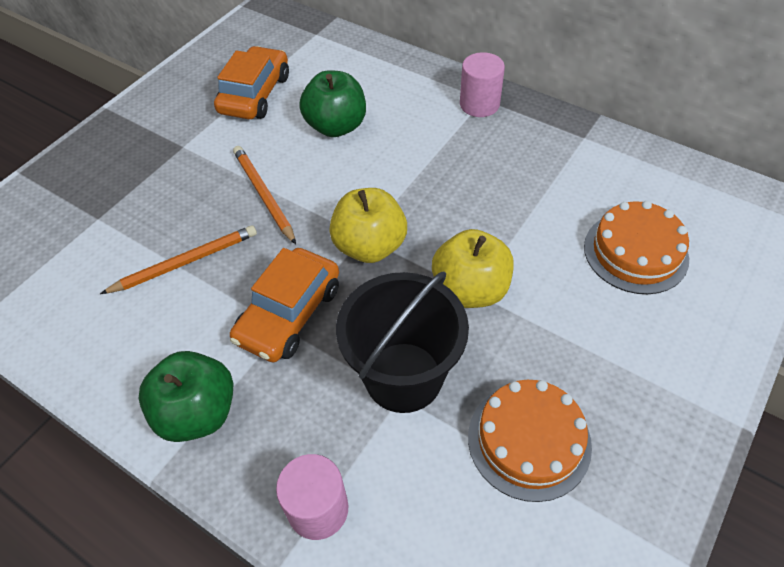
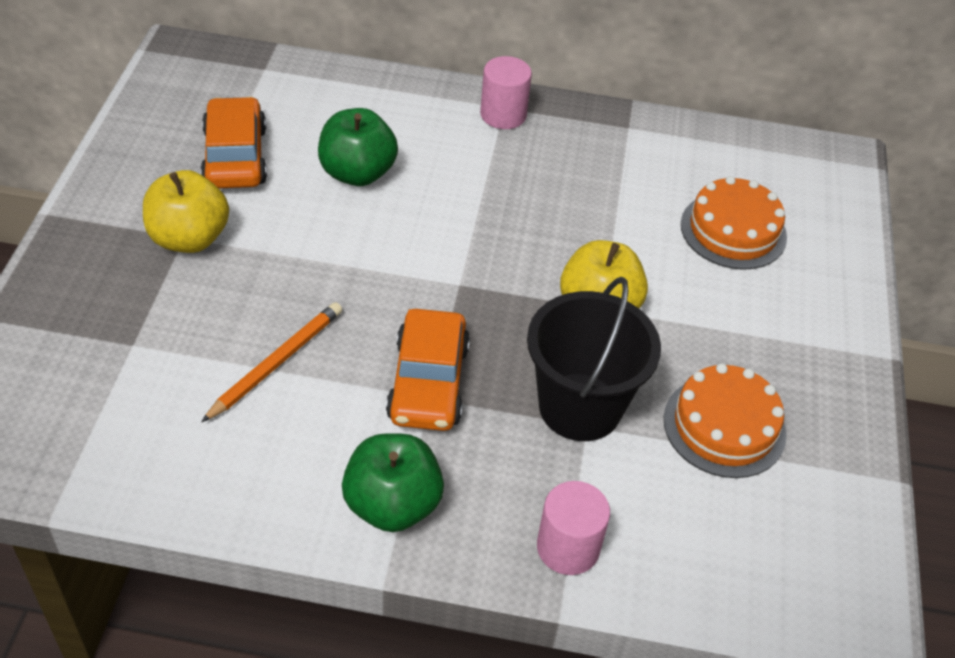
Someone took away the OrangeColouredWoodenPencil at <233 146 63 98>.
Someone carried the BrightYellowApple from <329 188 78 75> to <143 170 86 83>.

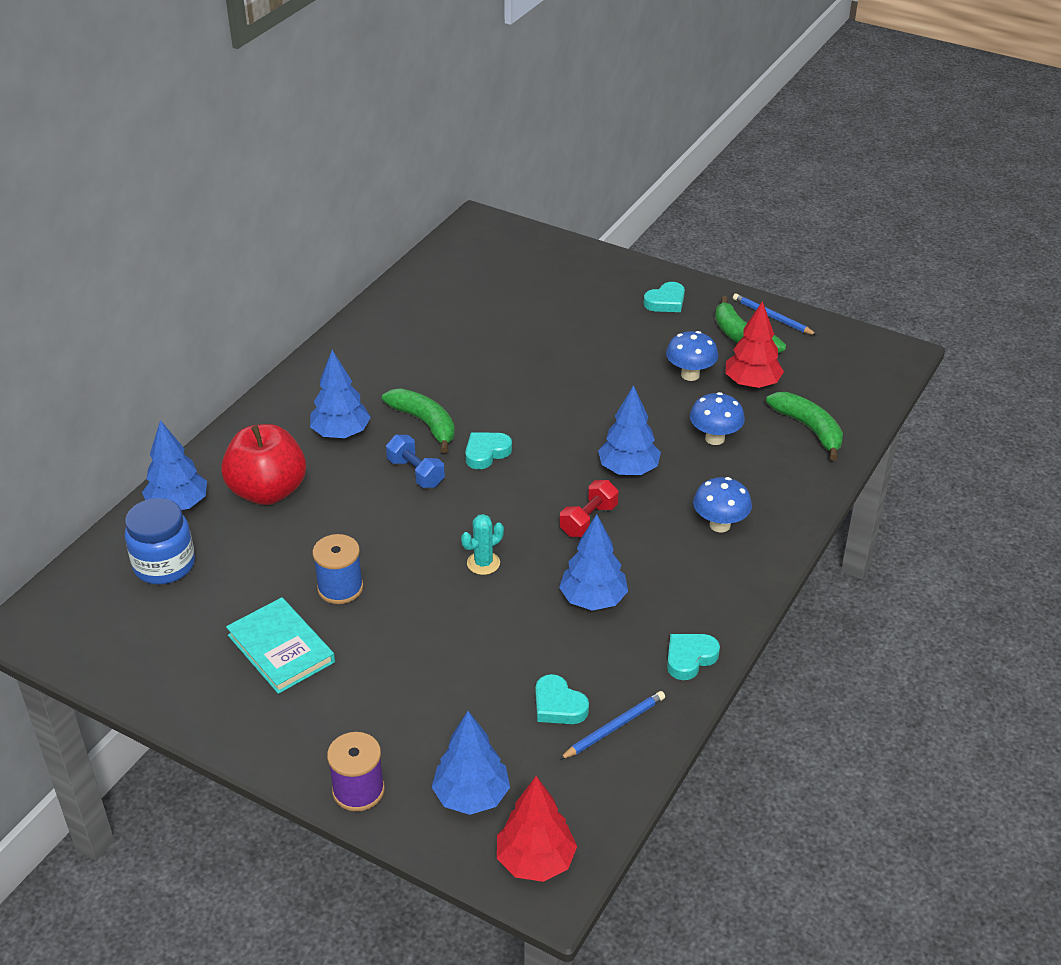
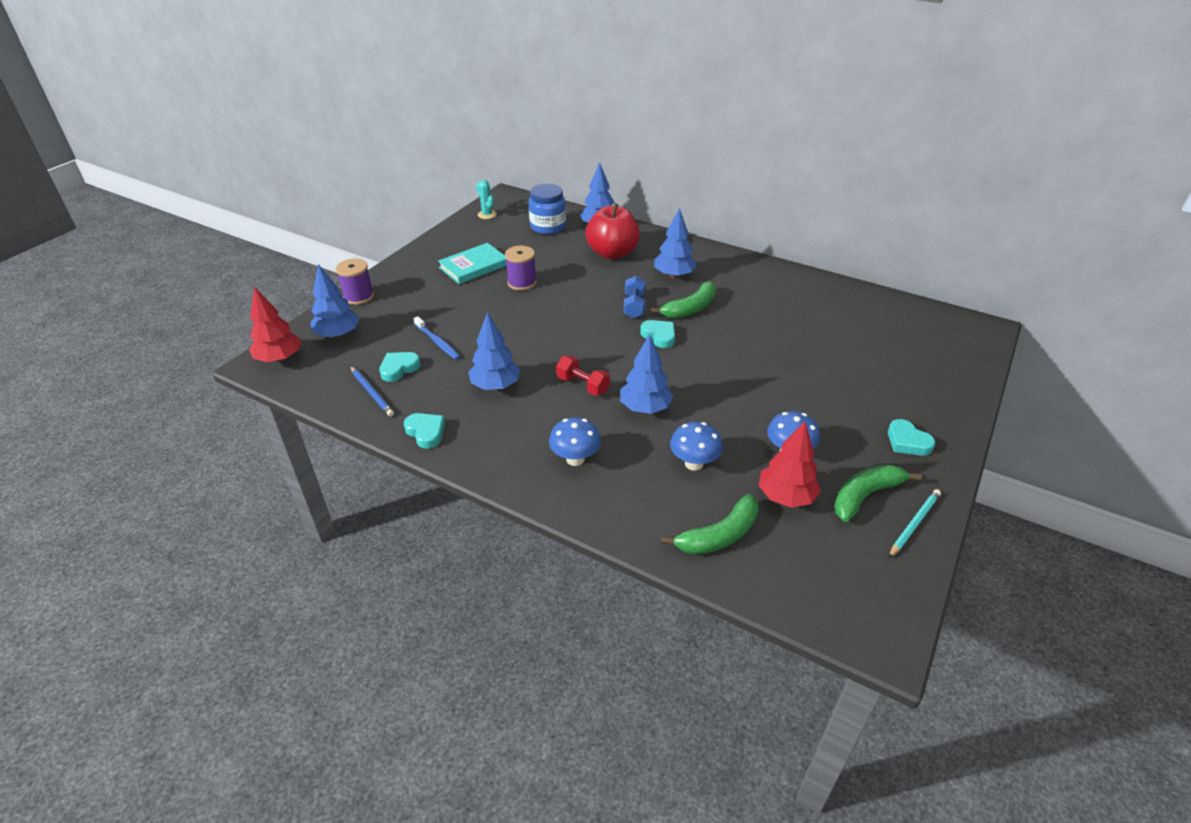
Someone repainted the BlueWoodenPencil at <733 293 84 42>, which became the AquaWoodenPencil at <889 489 52 69>.
Someone rotated the BlueDumbbell at <386 435 59 53> by 45 degrees counterclockwise.
Someone carried the AquaPricklyPlant from <461 514 43 61> to <476 180 21 39>.
Someone repainted the BlueReelOfThread at <312 534 51 70>, which became the VioletReelOfThread at <505 246 32 45>.
Someone put down the BlueToothBrush at <414 316 46 44>.

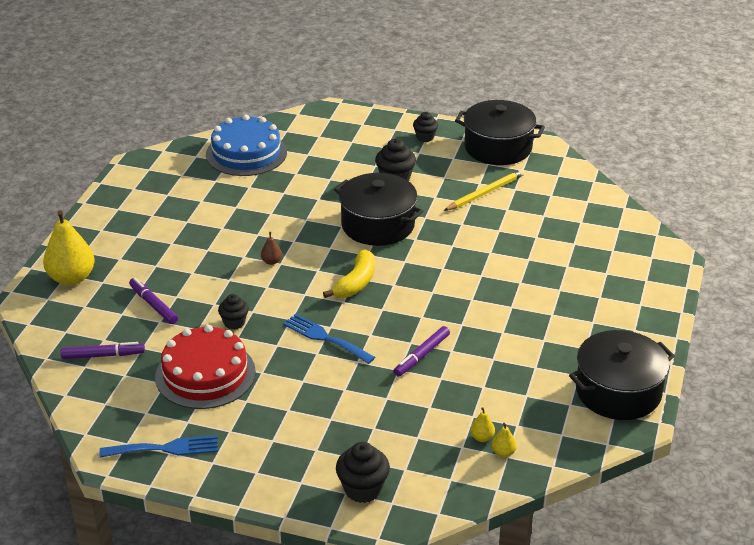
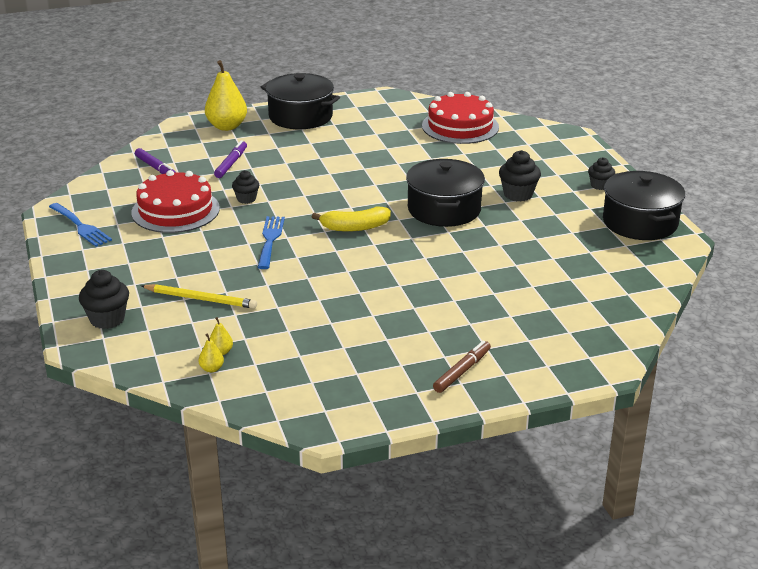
Someone repainted the BlueGateau at <206 115 81 61>, which became the RedGateau at <422 92 77 52>.
Someone carried the BrightYellowWoodenPencil from <444 169 80 42> to <141 284 116 25>.
Someone took away the DarkBrownToyPear at <261 232 21 33>.
Someone took away the VioletMarker at <393 326 57 50>.
Someone carried the EbonyCookingPot from <569 330 106 90> to <261 73 79 56>.
Someone put down the DarkBrownMarker at <433 341 58 52>.

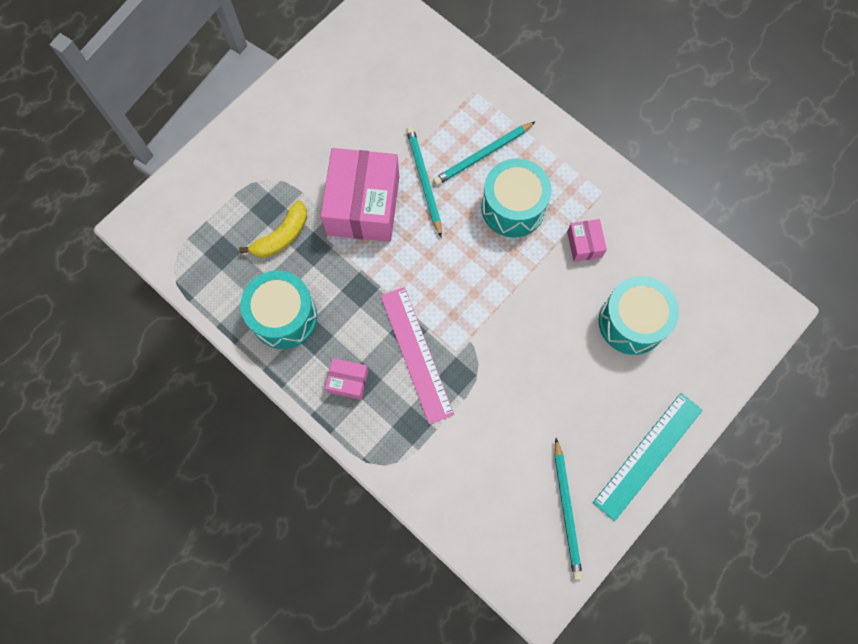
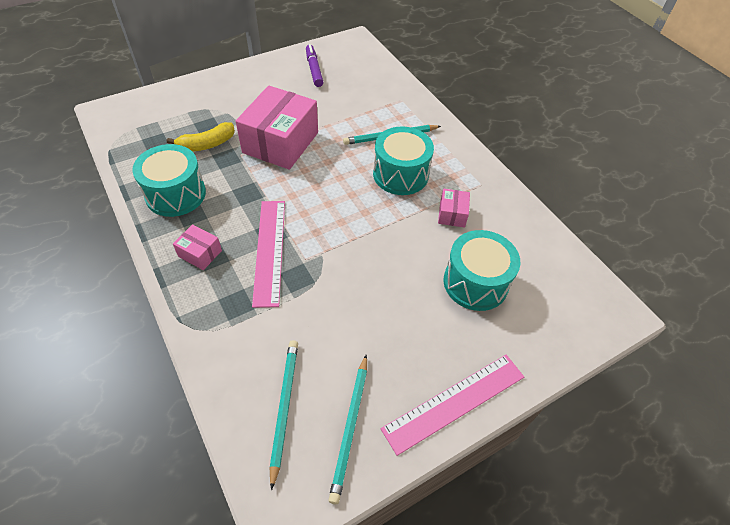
Someone carried the AquaWoodenPencil from <406 127 36 110> to <270 340 28 151>.
Someone repainted the AquaStraightedge at <593 393 110 128>, which became the RosePinkStraightedge at <381 355 143 101>.
Someone put down the VioletMarker at <306 44 17 43>.

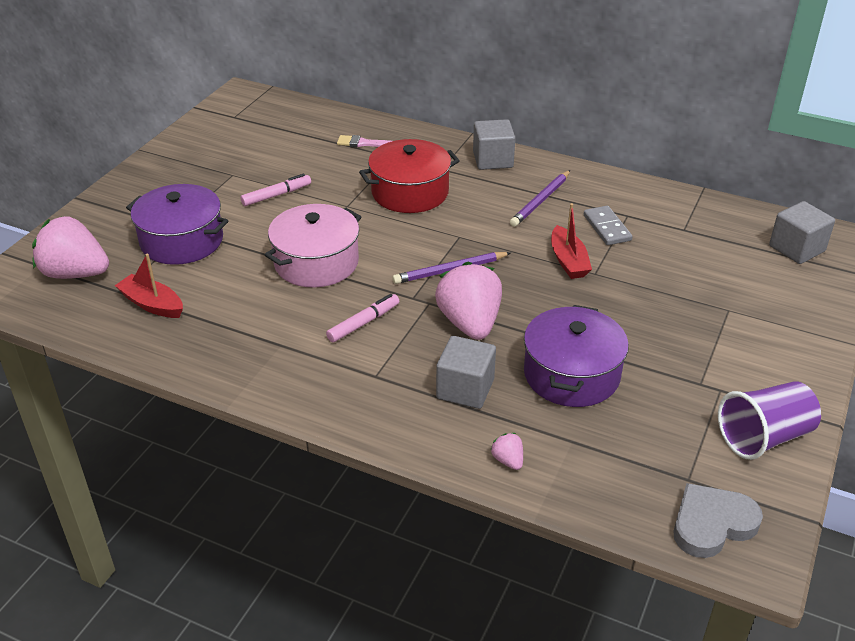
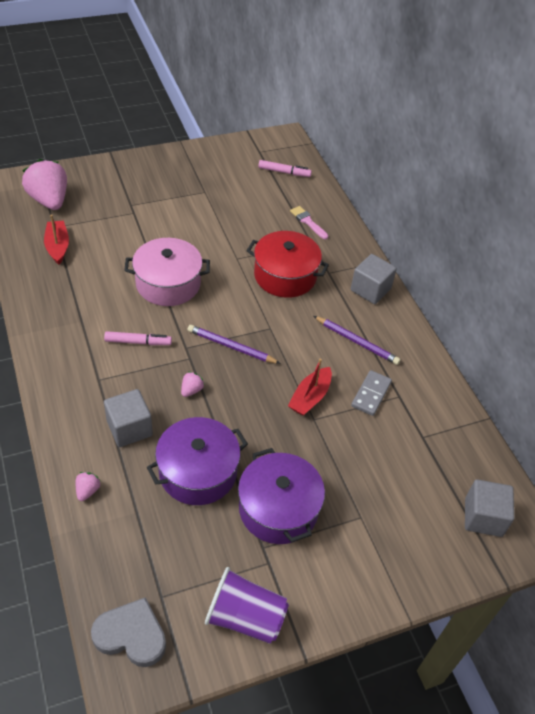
Someone rotated the VioletWoodenPencil at <510 170 60 57> by 135 degrees counterclockwise.
Someone carried the RosePinkMarker from <240 174 71 32> to <258 160 54 17>.
Someone carried the VioletCookingPot from <126 184 102 81> to <238 448 87 96>.
Someone scaled the RosePinkStrawberry at <435 261 67 79> by 0.42.

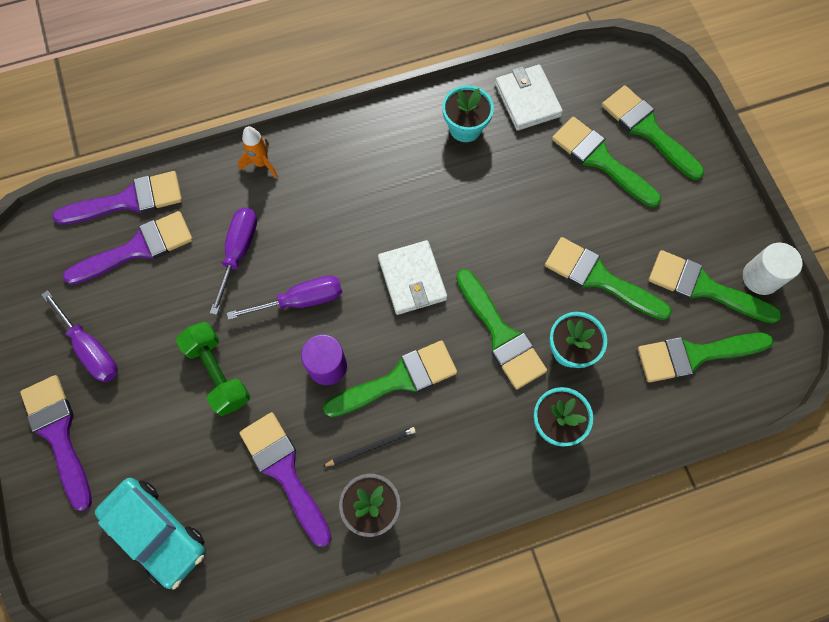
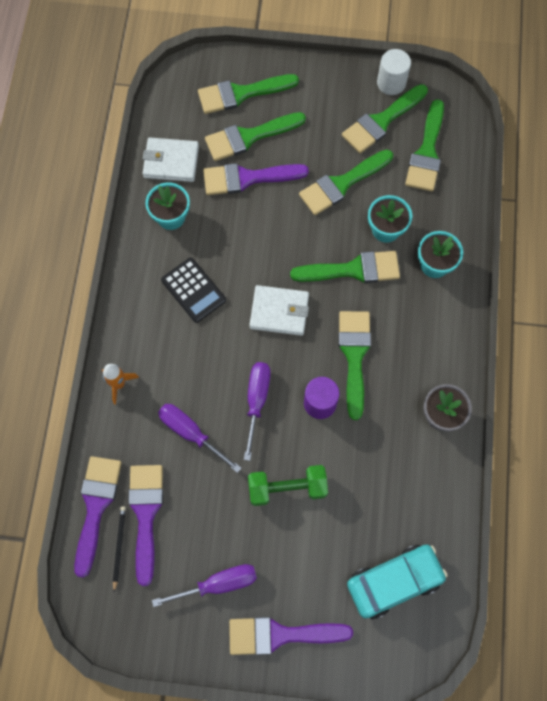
Someone carried the VioletPaintbrush from <239 412 93 135> to <203 163 106 32>.
Someone carried the EbonyWoodenPencil from <322 427 94 40> to <113 506 13 86>.
Someone put down the EbonyAddingMachine at <161 258 65 65>.

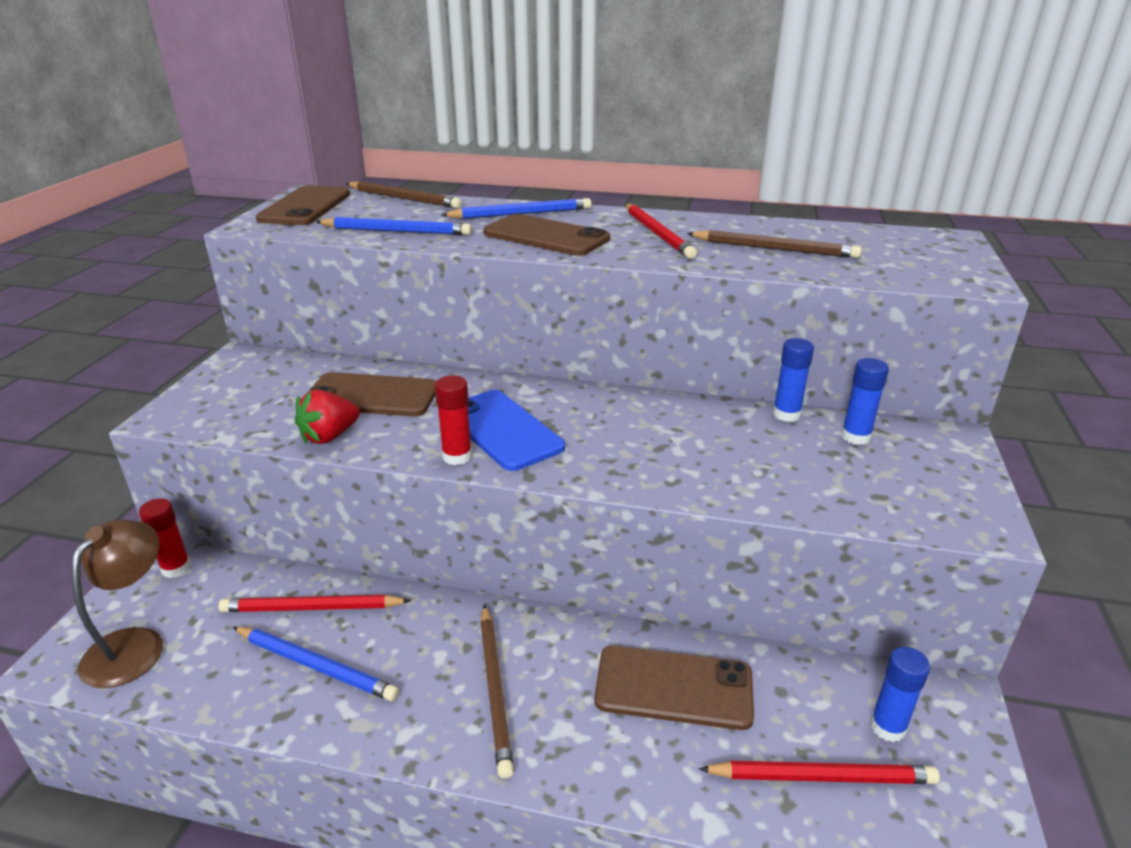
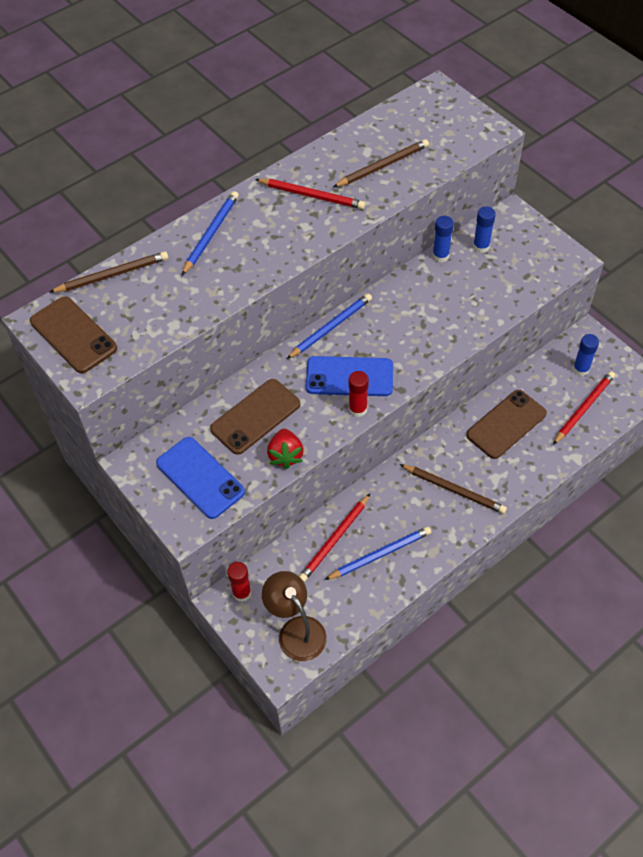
Someone took away the DarkBrownPhone at <484 214 126 42>.
Someone carried the BlueWoodenPencil from <316 217 156 18> to <287 293 85 66>.
Someone put down the BluePhone at <156 437 89 82>.

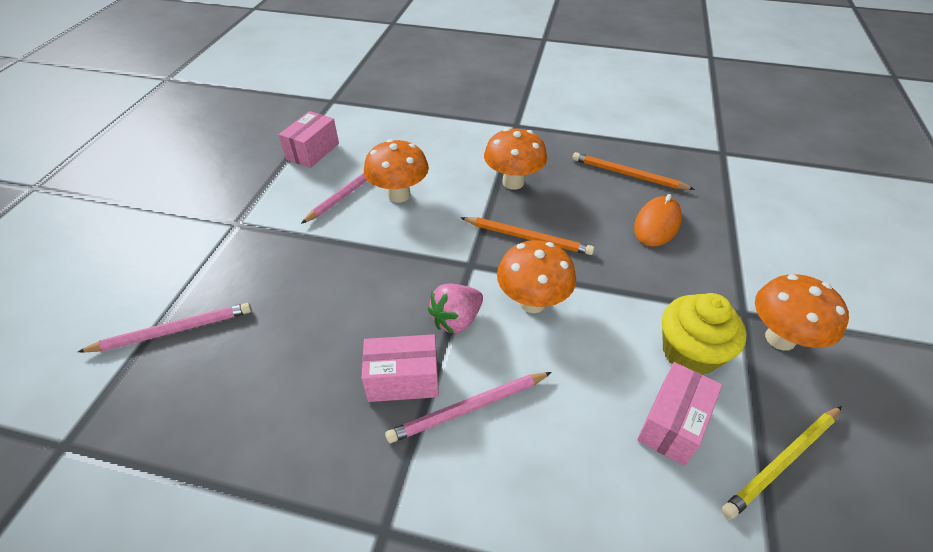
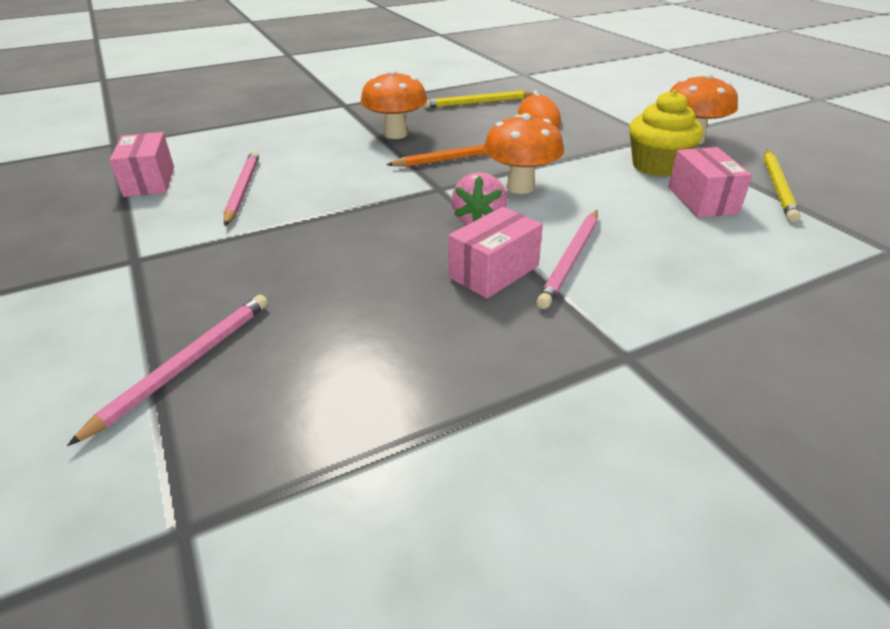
Someone took away the OrangeColouredToadstool at <364 139 65 64>.
Someone repainted the OrangeColouredWoodenPencil at <572 152 123 38>, which became the BrightYellowWoodenPencil at <423 91 110 17>.

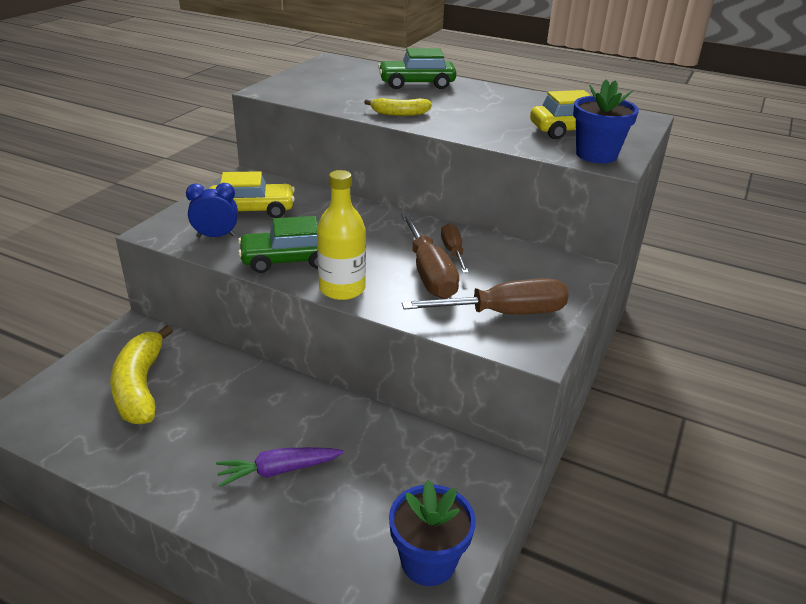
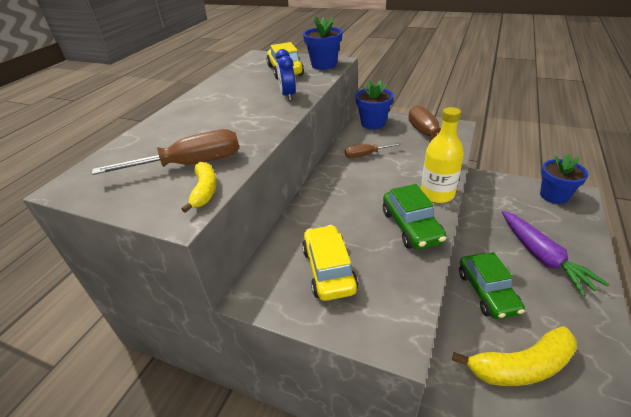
Someone carried the GreenAutomobile from <378 48 78 41> to <459 252 66 67>.
Someone carried the BrightYellowBananaFruit from <364 98 68 18> to <181 162 36 51>.
Someone carried the BlueBedsideClock from <186 183 52 55> to <275 49 21 52>.
Someone carried the DarkBrownFlatScrewdriver from <401 213 58 86> to <92 129 147 46>.
Someone scaled the VioletRootVegetable at <216 447 128 40> by 1.52.
Someone put down the BluePlantPot at <355 80 39 49>.

